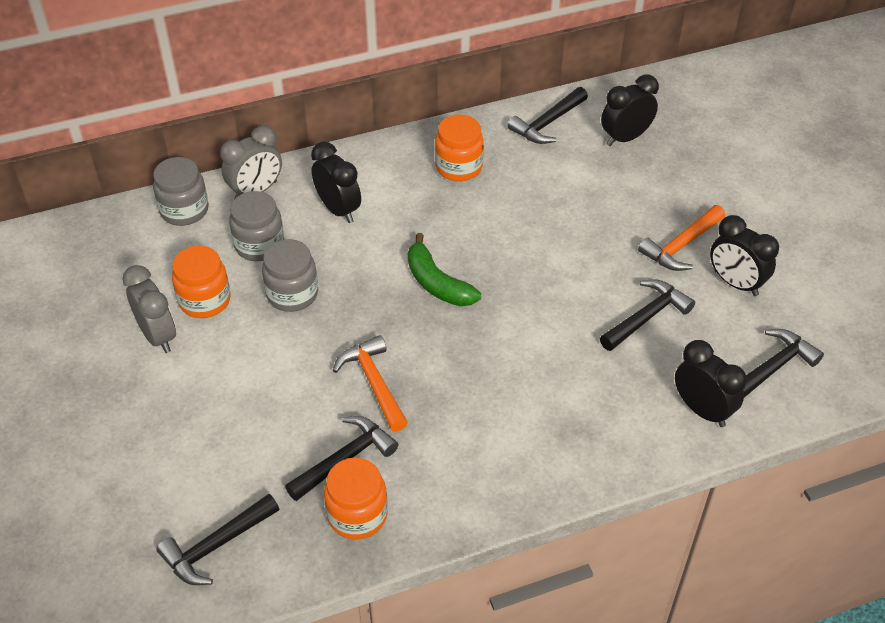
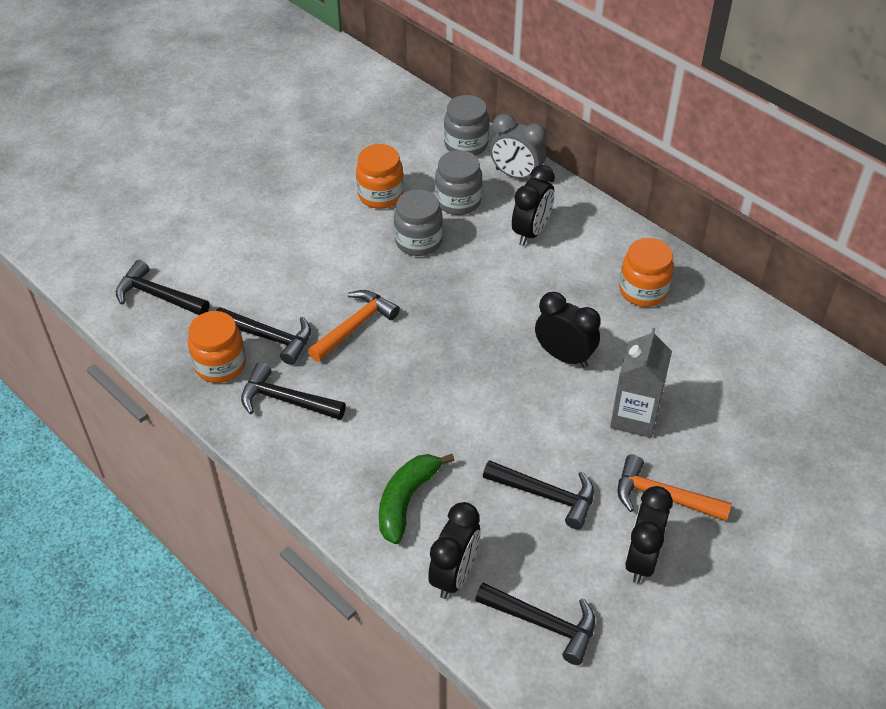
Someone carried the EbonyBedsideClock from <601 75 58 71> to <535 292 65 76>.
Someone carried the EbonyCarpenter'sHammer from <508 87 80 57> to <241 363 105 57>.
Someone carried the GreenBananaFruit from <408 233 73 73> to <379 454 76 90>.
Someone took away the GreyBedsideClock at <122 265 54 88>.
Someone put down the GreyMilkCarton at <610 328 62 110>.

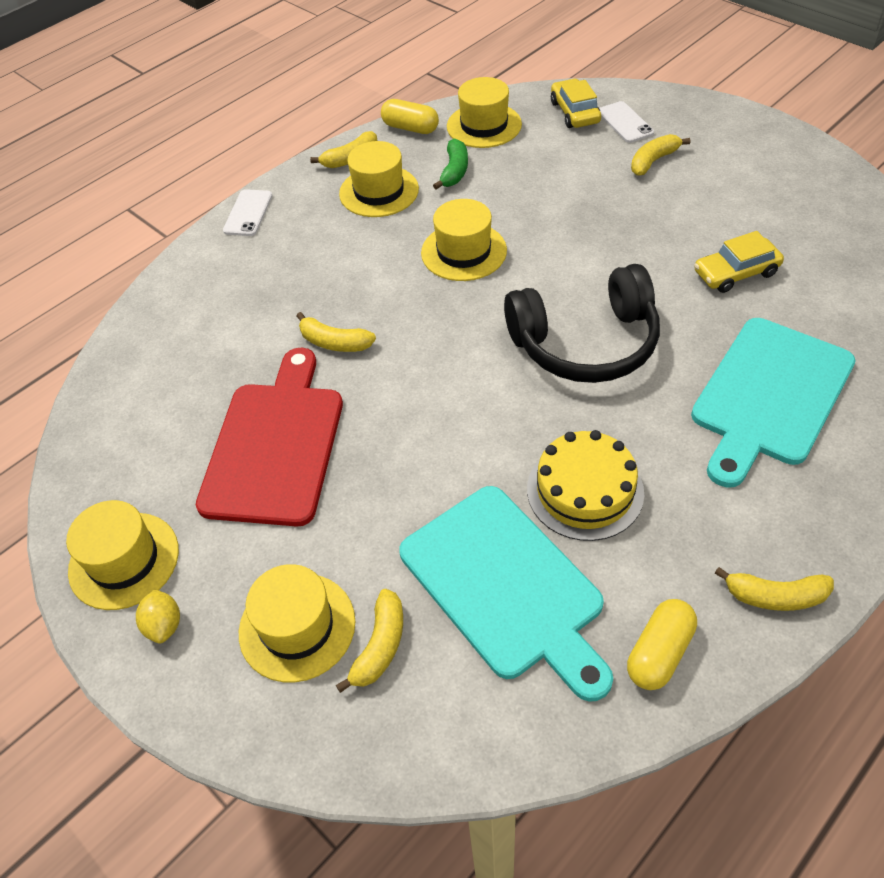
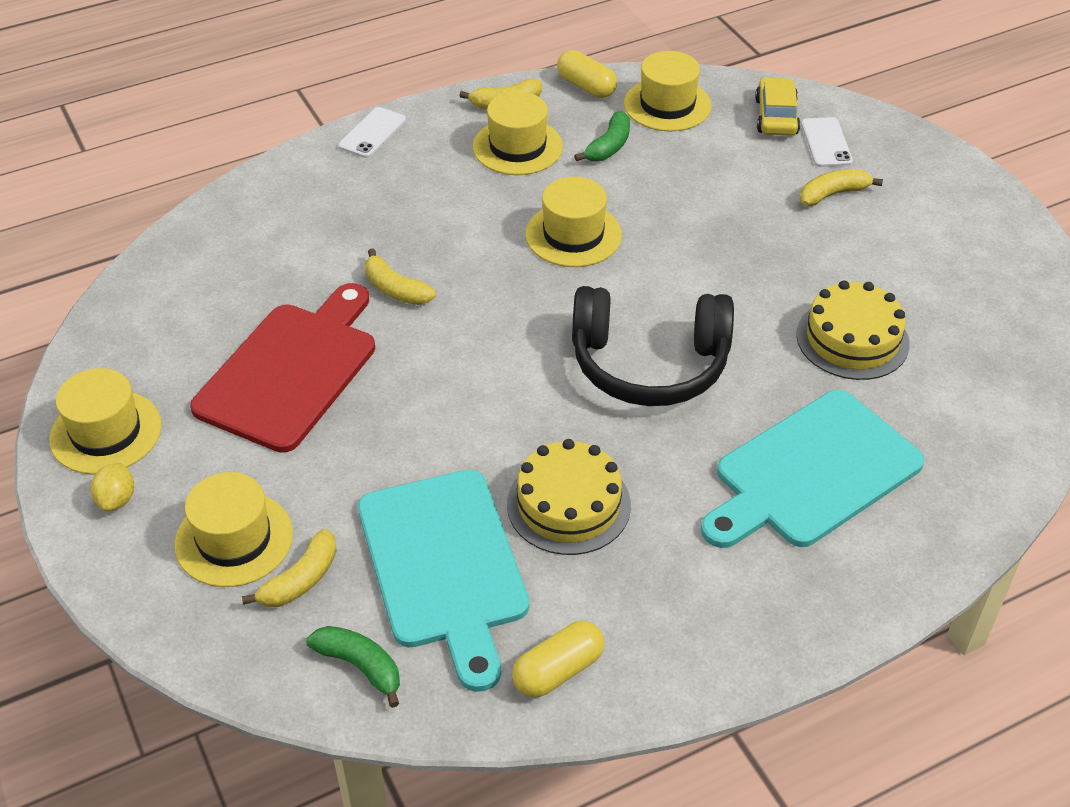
Someone swapped the BrightYellowAutomobile at <694 231 90 62> for the BrightYellowGateau at <796 280 114 100>.
Someone took away the BrightYellowBananaFruit at <715 567 119 44>.
Someone put down the GreenBananaFruit at <306 626 94 82>.

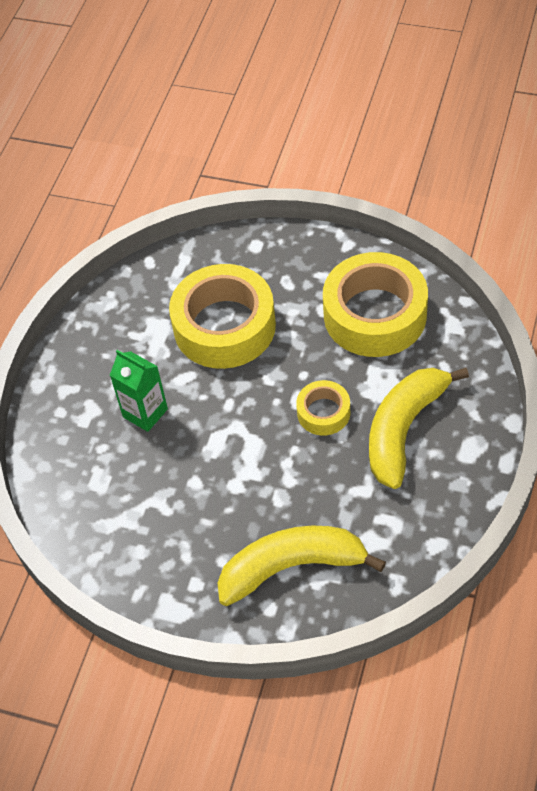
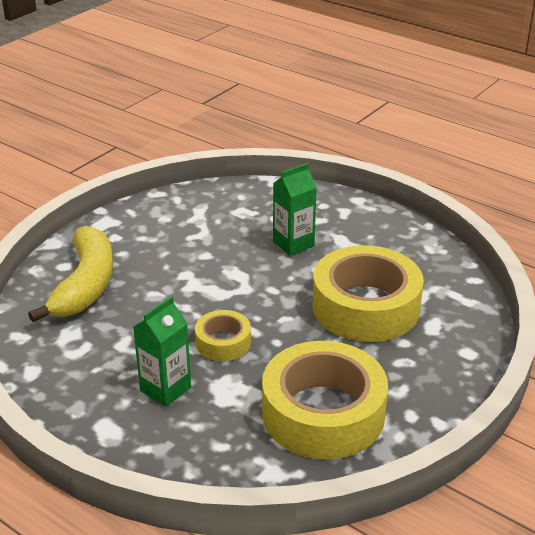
Someone swapped the BrightYellowBananaFruit at <369 368 100 121> for the GreenMilkCarton at <133 296 58 111>.

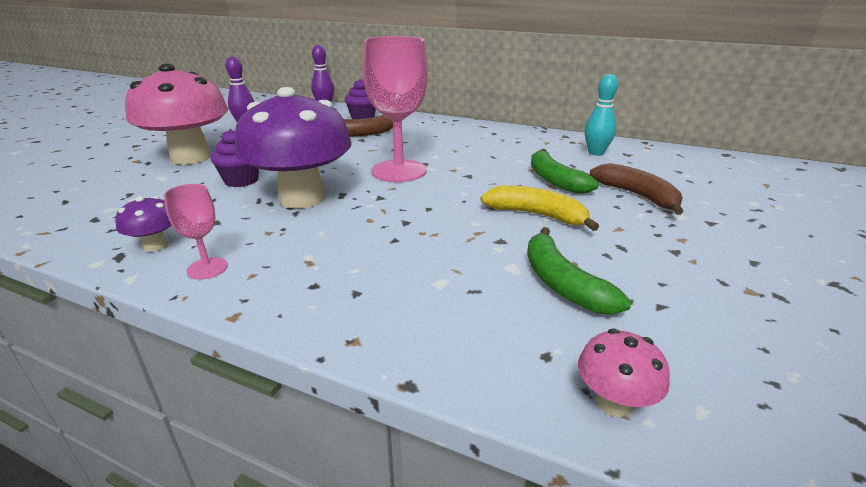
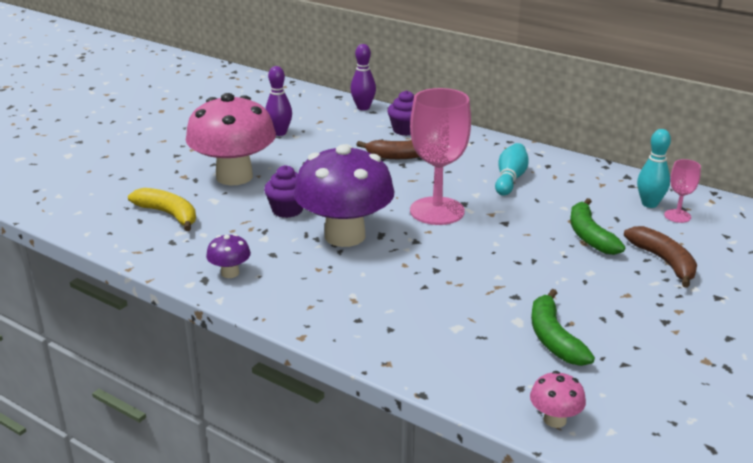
Someone carried the RosePinkChalice from <164 184 64 95> to <664 159 37 64>.
Someone carried the BrightYellowBananaFruit from <480 185 119 46> to <128 188 68 43>.
Someone put down the AquaBowlingPin at <495 143 34 53>.

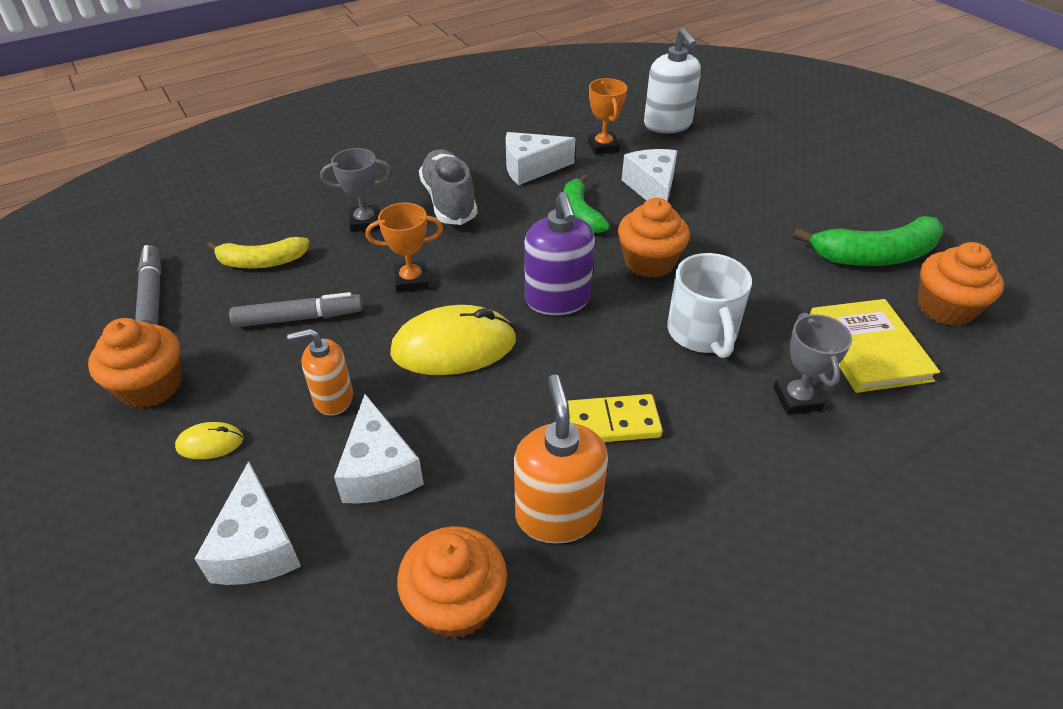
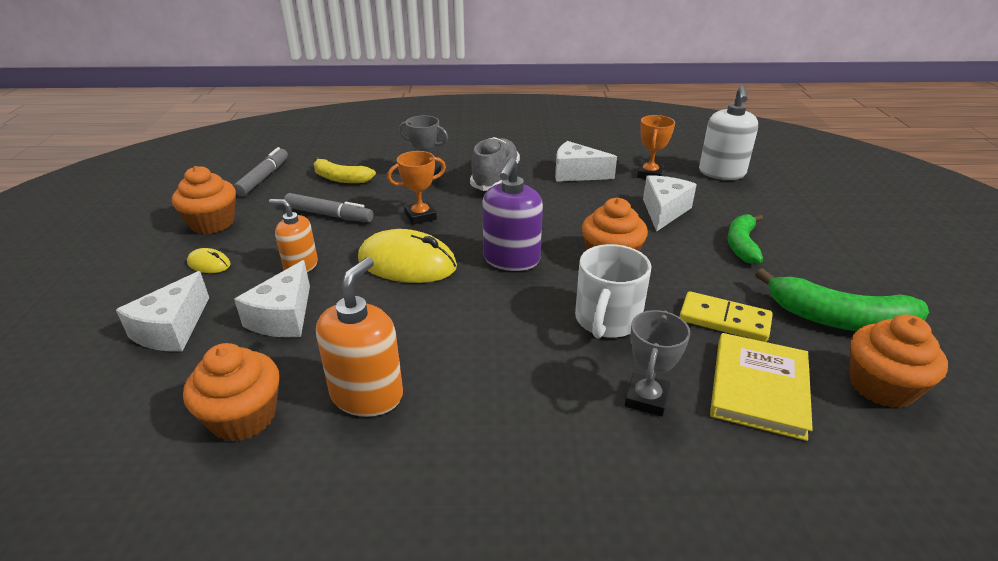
Someone carried the GreenBananaFruit from <564 175 46 58> to <728 214 35 50>.
Someone rotated the OrangeColouredAwardCup at <365 203 78 90> by 45 degrees counterclockwise.
Someone carried the BrightYellowDominoPiece from <568 394 95 48> to <679 291 94 51>.

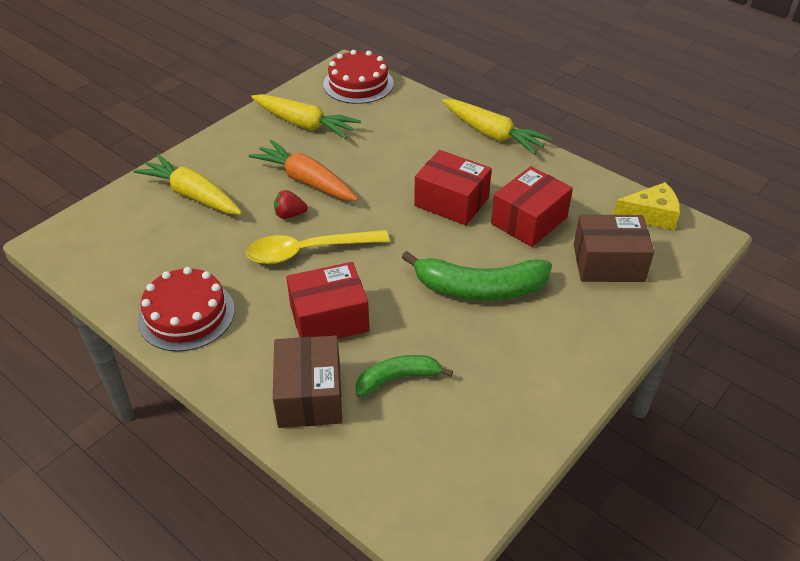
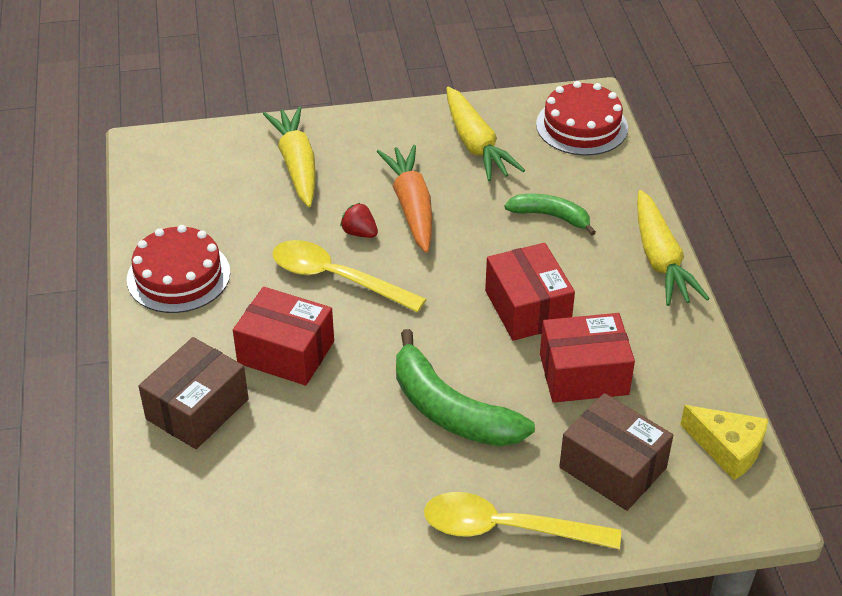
Someone carried the GreenBananaFruit from <356 355 97 42> to <505 194 91 42>.
Someone put down the BrightYellowTablespoon at <424 492 197 58>.

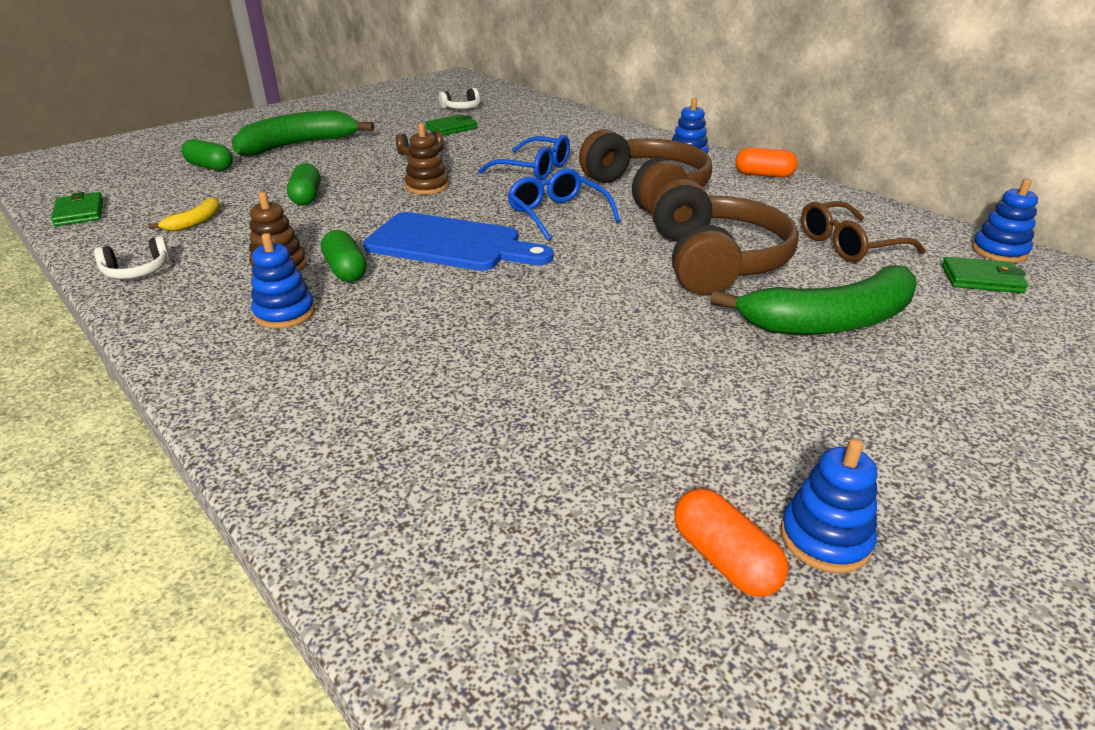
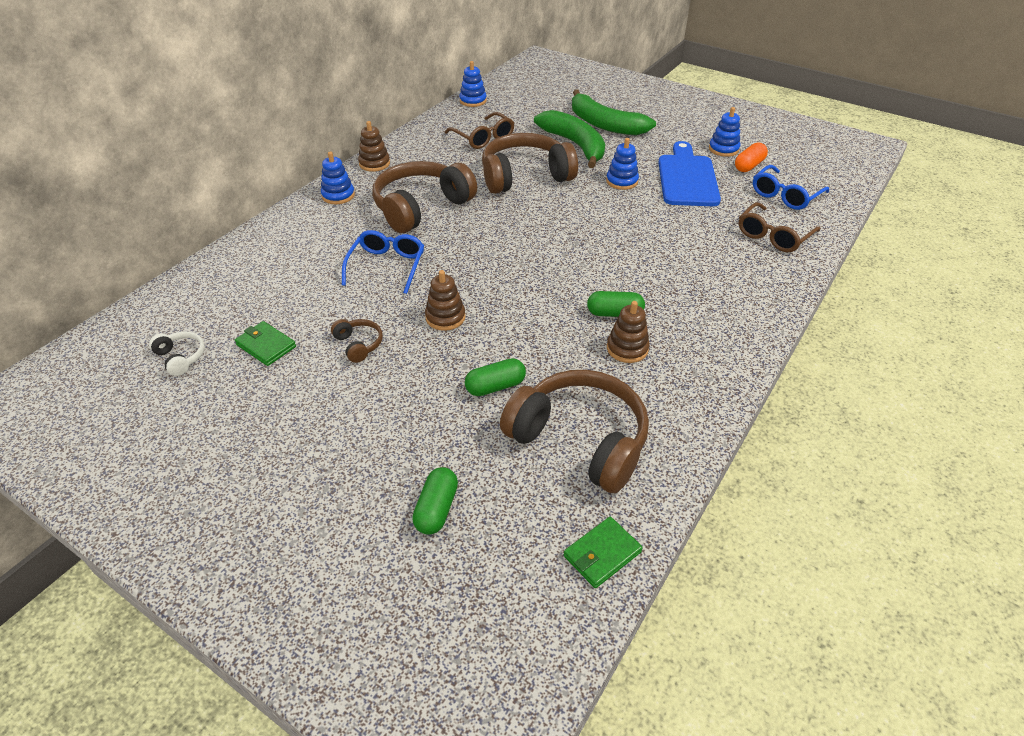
Someone carried the GreenBananaFruit from <232 110 142 46> to <572 89 84 46>.
Someone swapped the OrangeColouredCapsule at <735 148 63 30> for the DarkBrownStackingToy at <358 121 32 51>.
Someone carried the BlueGlasses from <507 168 113 73> to <753 165 76 45>.
Someone swapped the BrightYellowBananaFruit at <148 197 72 34> for the DarkBrownOverEarHeadphones at <500 370 149 123>.
Someone carried the BlueChoppingBoard from <364 212 190 59> to <658 141 63 65>.
Someone rotated the GreenCapsule at <321 230 46 52> by 45 degrees clockwise.
Someone carried the BlueStackingToy from <251 233 64 96> to <606 138 33 52>.
Someone took away the PureWhiteOverEarHeadphones at <94 236 77 43>.
Someone took away the GreenWallet at <942 257 86 36>.
Someone put down the DarkBrownGlasses at <739 202 81 50>.

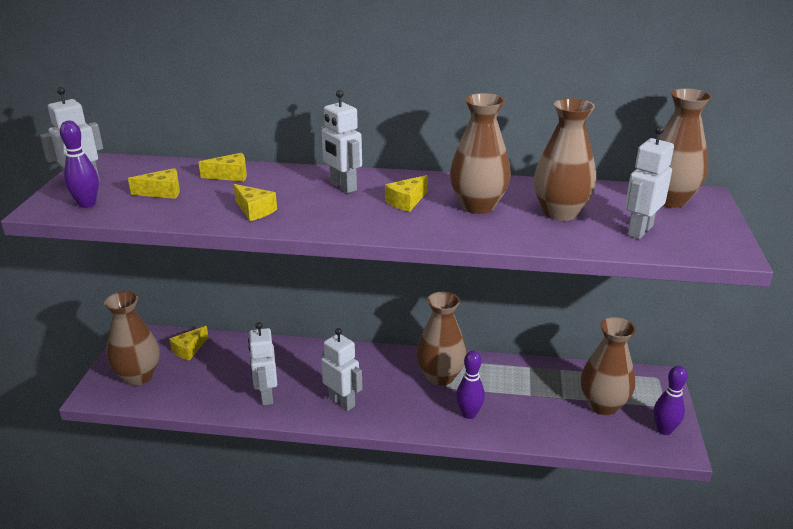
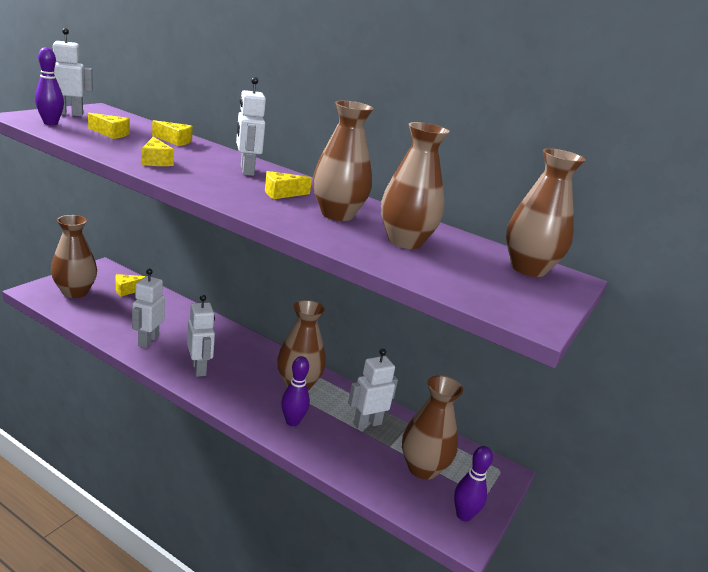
Someone carried the PureWhiteRobotFigure from <625 126 49 113> to <348 349 50 81>.

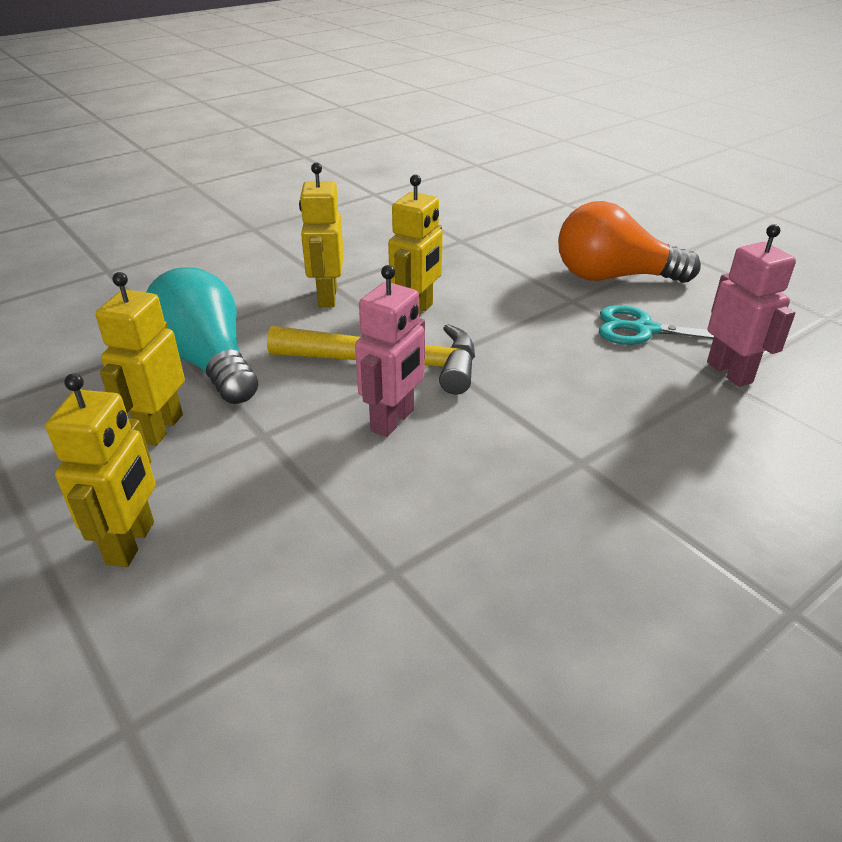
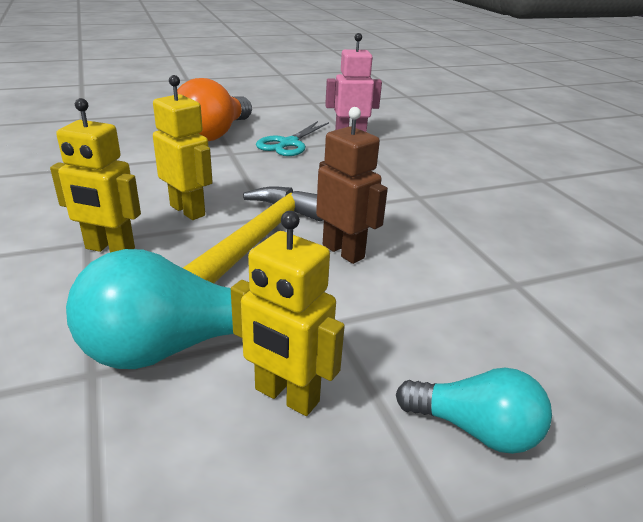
Someone repainted the RosePinkRobotFigure at <355 265 70 172>, which became the DarkBrownRobotFigure at <316 107 72 157>.
Someone swapped the BrightYellowRobotFigure at <45 373 111 194> for the AquaLightbulb at <396 368 156 86>.

